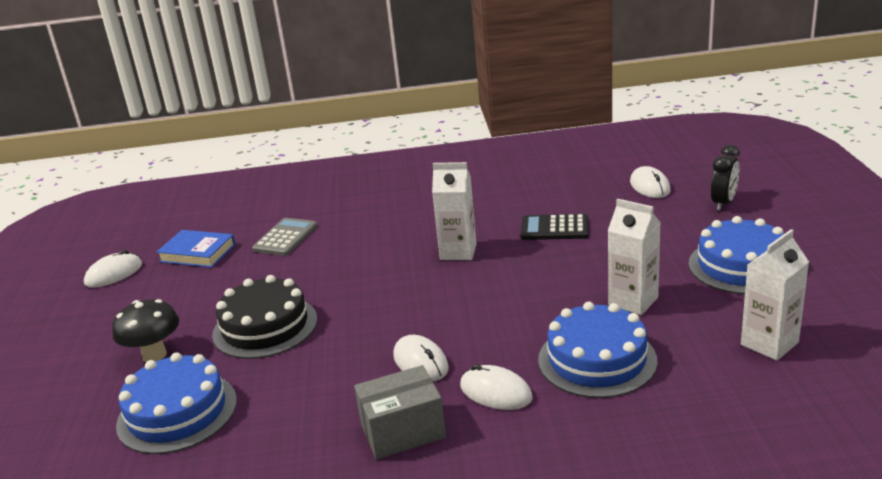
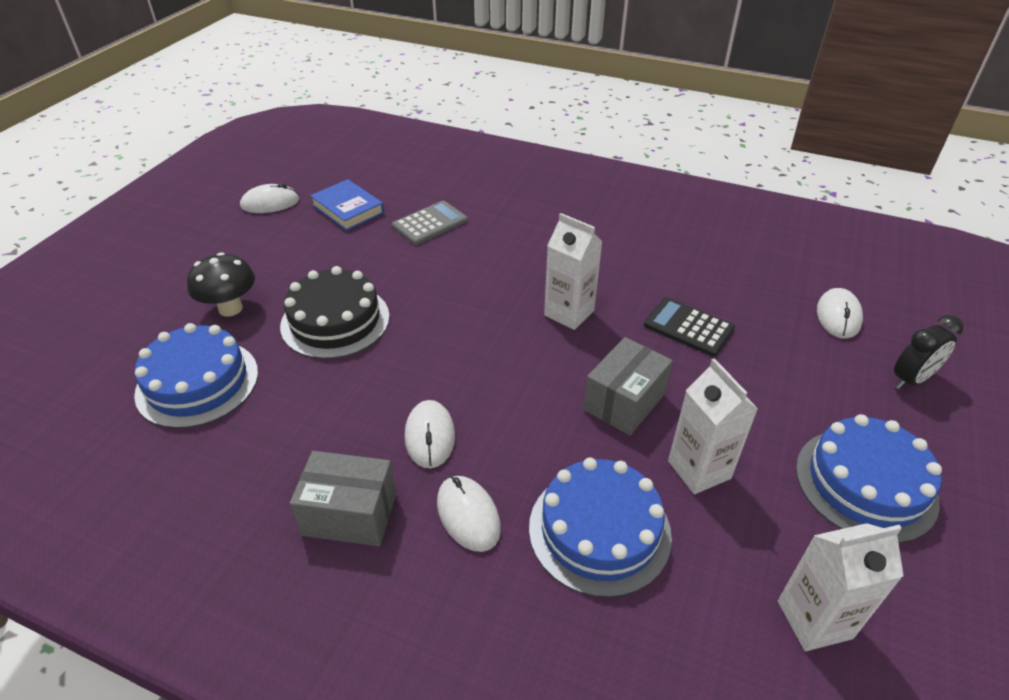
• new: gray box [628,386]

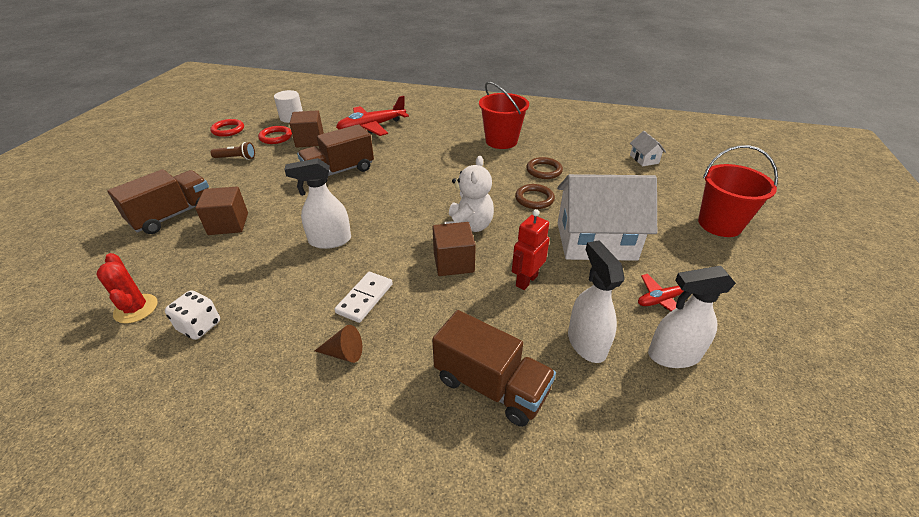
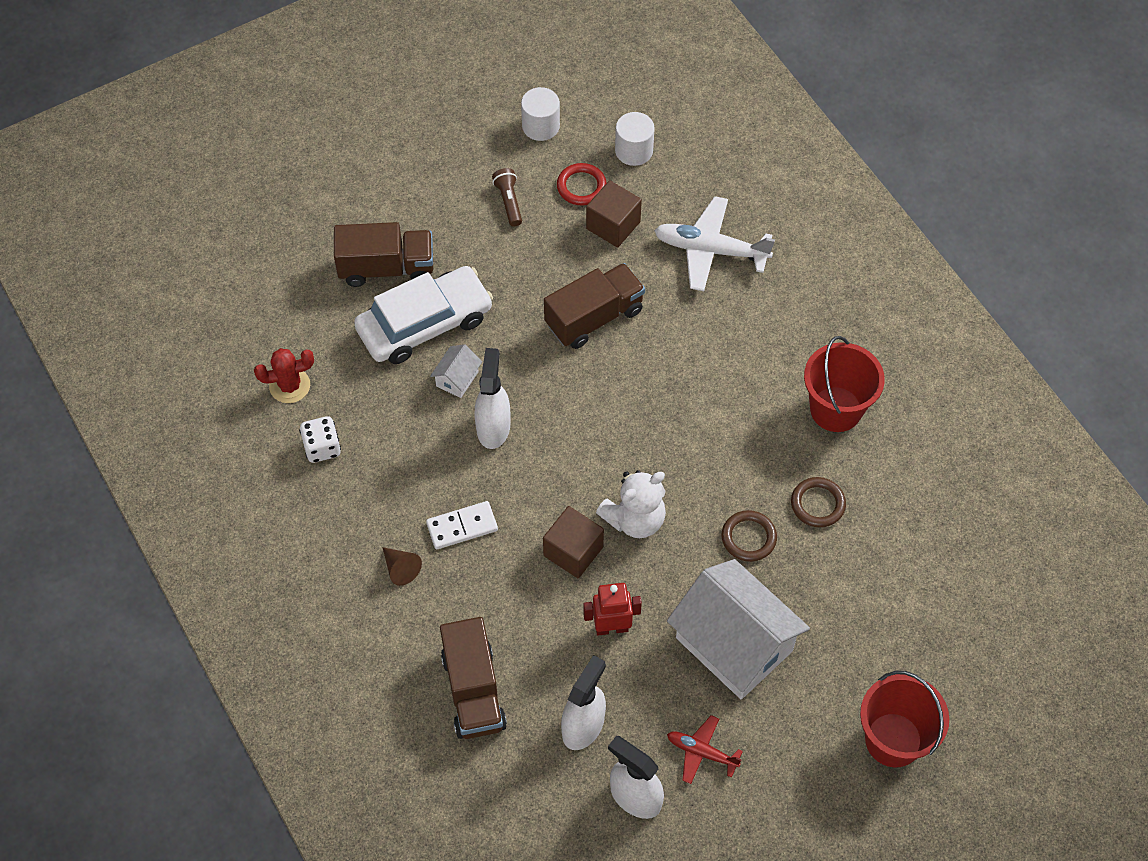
• repainted: scarlet aeroplane [372,116] to white aeroplane [714,243]
• swapped: scarlet torus [227,128] to white solid cylinder [540,114]
• rotated: brown lorry [335,153] = [594,306] 135 degrees clockwise
• shifted: white toy house [648,148] to [456,371]
• rotated: brown flashlight [233,151] = [507,197] 150 degrees counterclockwise
• rotated: white spray bottle [317,203] = [492,398] 60 degrees clockwise
• swapped: brown block [221,211] to white toy car [423,315]
• rotated: scarlet cactus [127,288] = [284,375] 60 degrees clockwise

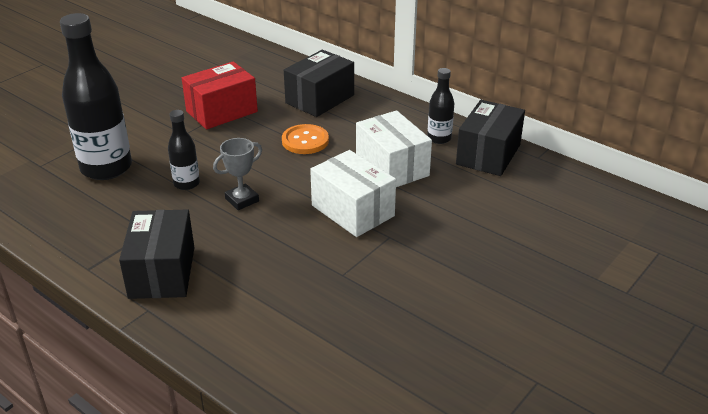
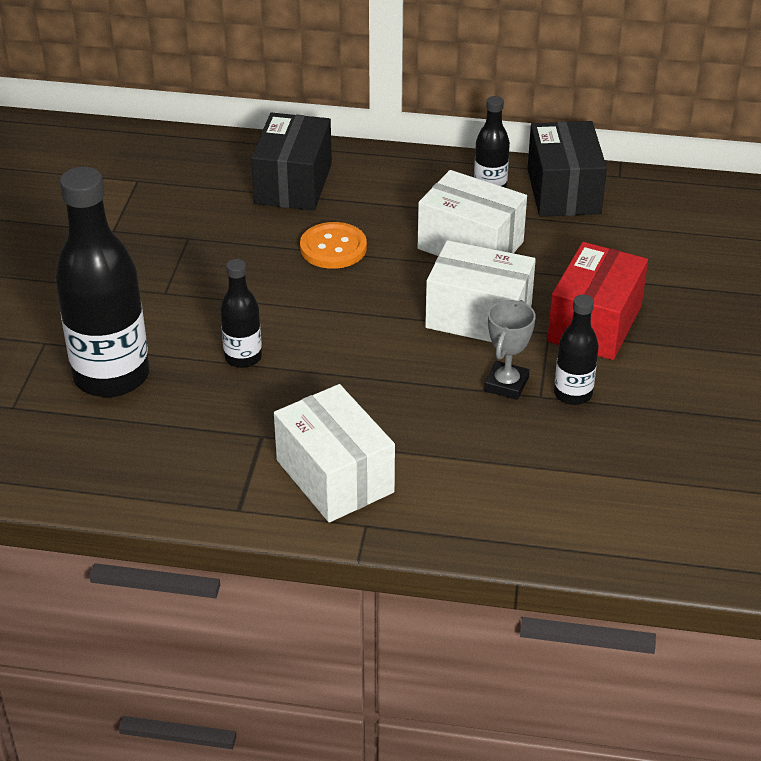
• shifted: scarlet box [220,95] to [597,301]
• shifted: gray award cup [237,174] to [510,350]
• repainted: black box [156,254] to white box [334,453]
• new: black flask [576,350]

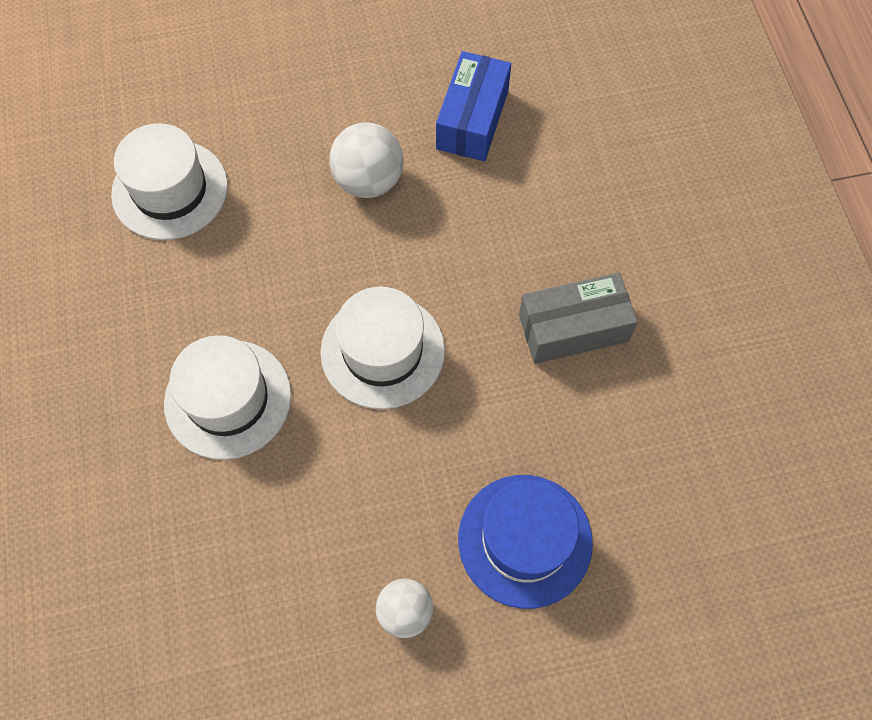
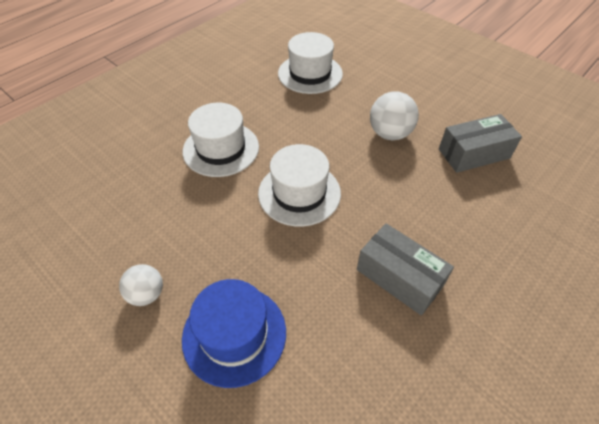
• repainted: blue box [473,106] to gray box [480,143]

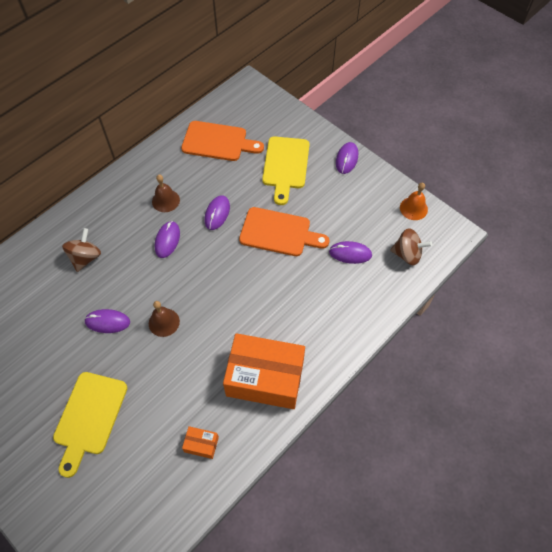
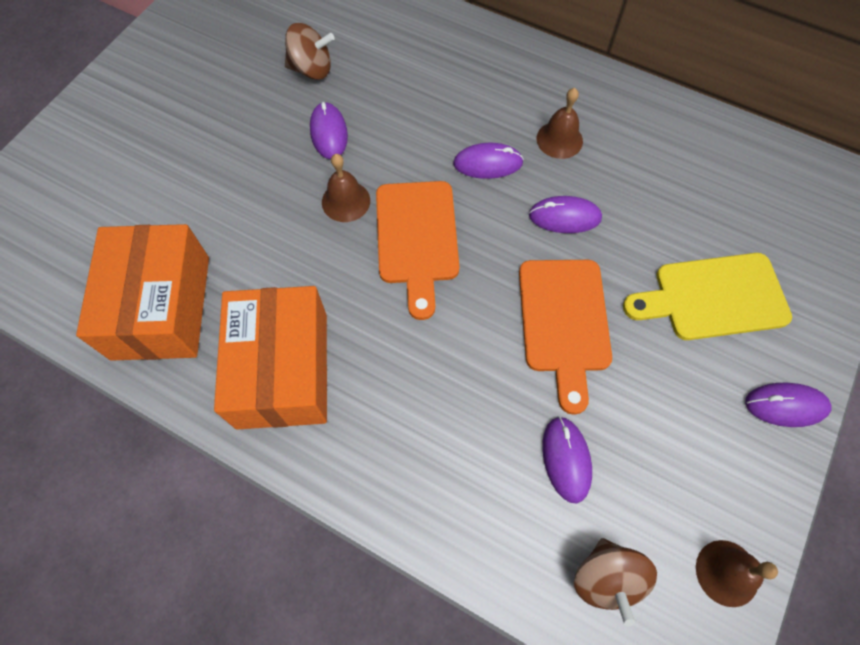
• shifted: orange-coloured cutting board [222,141] to [417,250]
• repainted: orange-coloured school bell [414,201] to brown school bell [737,573]
• shifted: brown spinning top [81,250] to [310,51]
• gone: yellow cutting board [90,425]
• scaled: orange-coloured box [200,442] = [142,292] x2.46

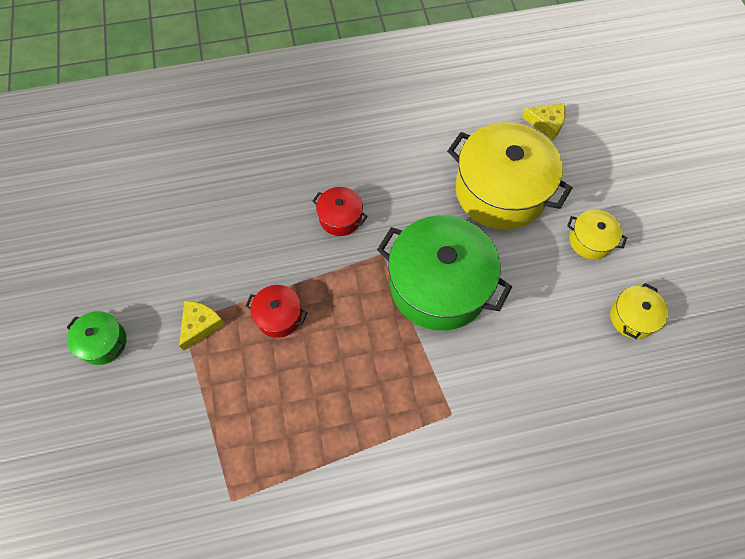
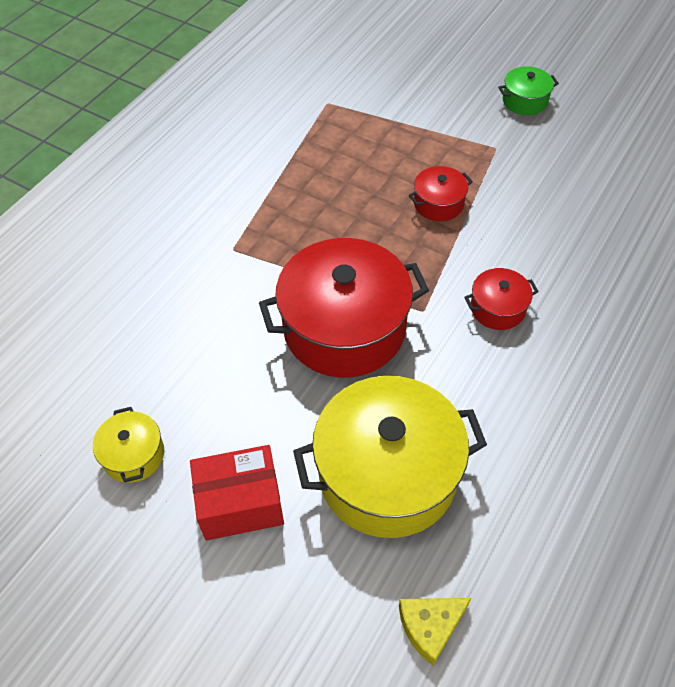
• swapped: yellow cooking pot [597,234] to scarlet box [237,493]
• repainted: leaf-green cooking pot [444,273] to scarlet cooking pot [344,308]
• gone: yellow cheese [202,326]

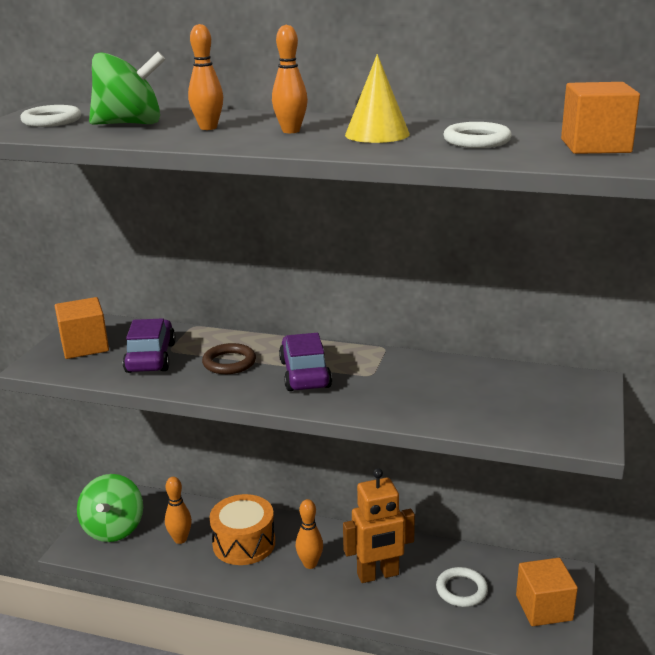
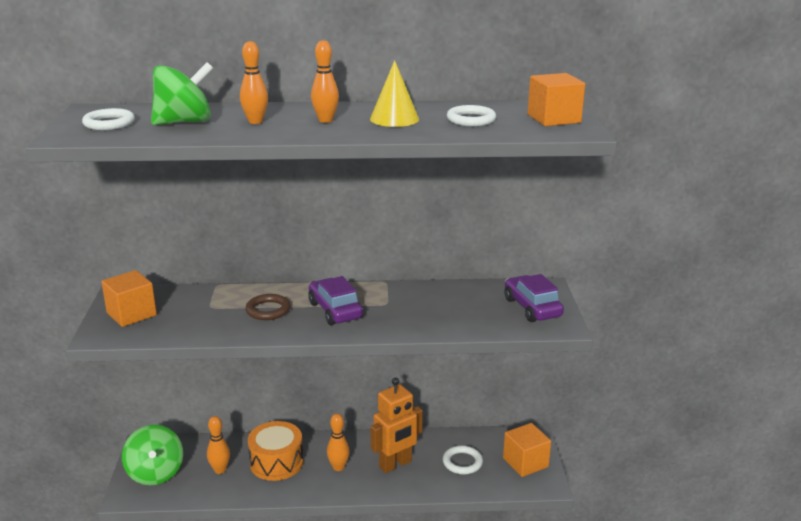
• shifted: royal purple toy car [149,345] to [534,298]

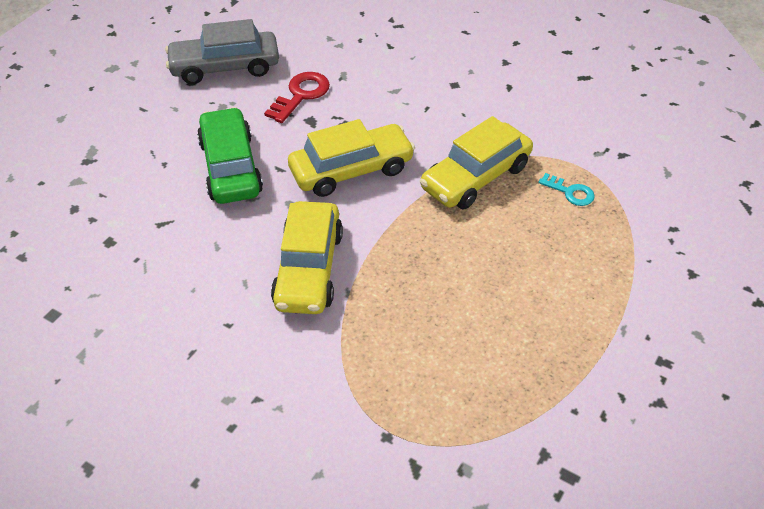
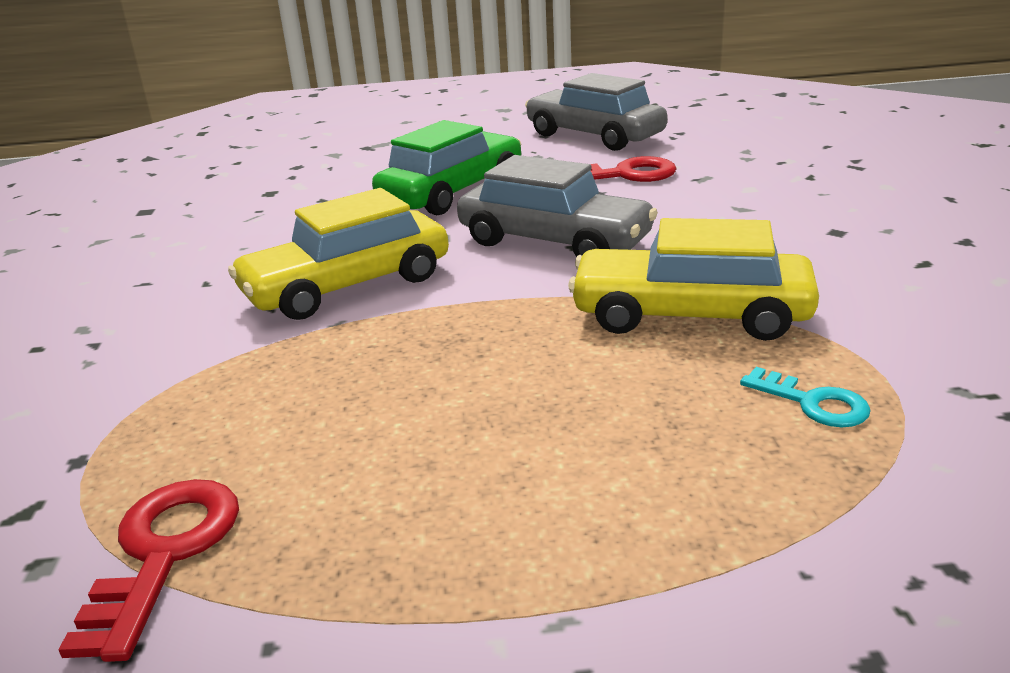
• repainted: yellow toy car [351,158] to gray toy car [557,206]
• rotated: aqua key [566,189] = [805,397] 45 degrees counterclockwise
• new: scarlet key [148,570]

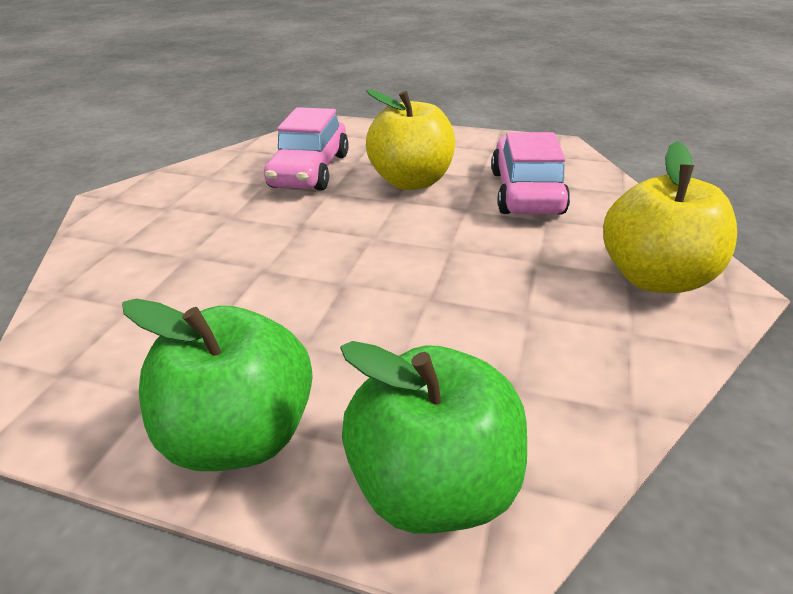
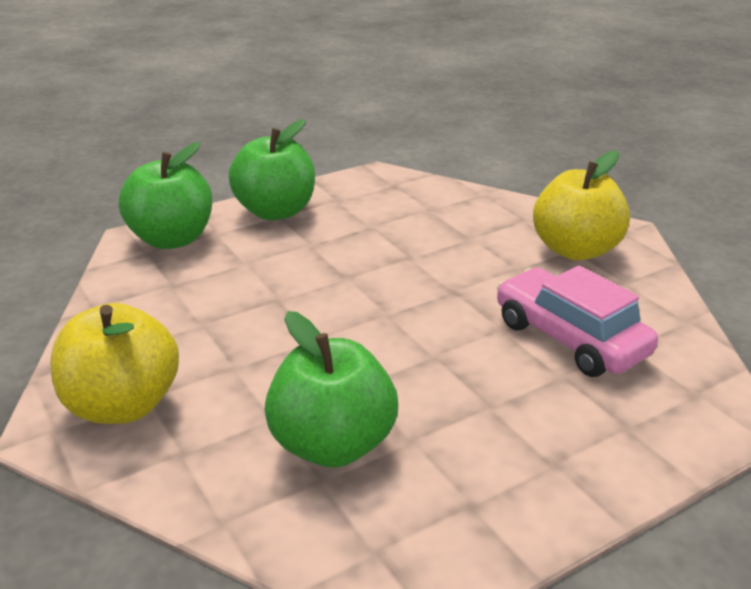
• shifted: yellow toy apple [410,139] to [581,205]
• swapped: pink toy car [530,173] to leaf-green toy apple [331,389]

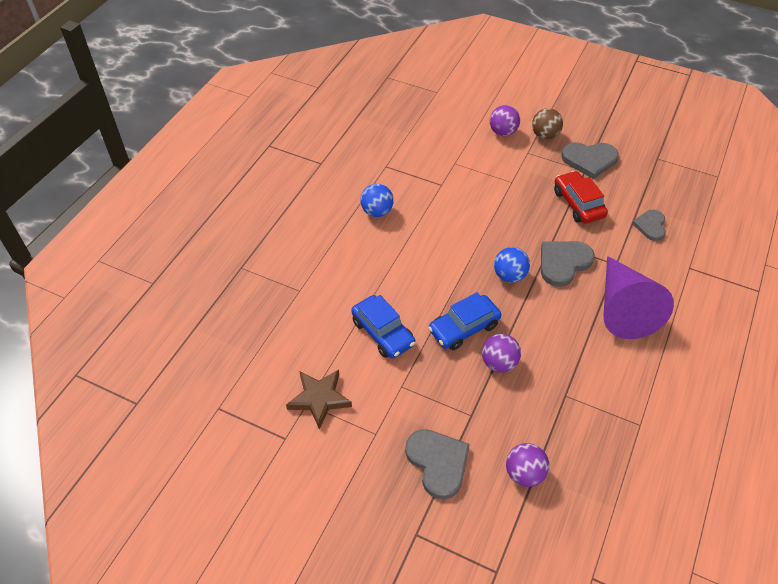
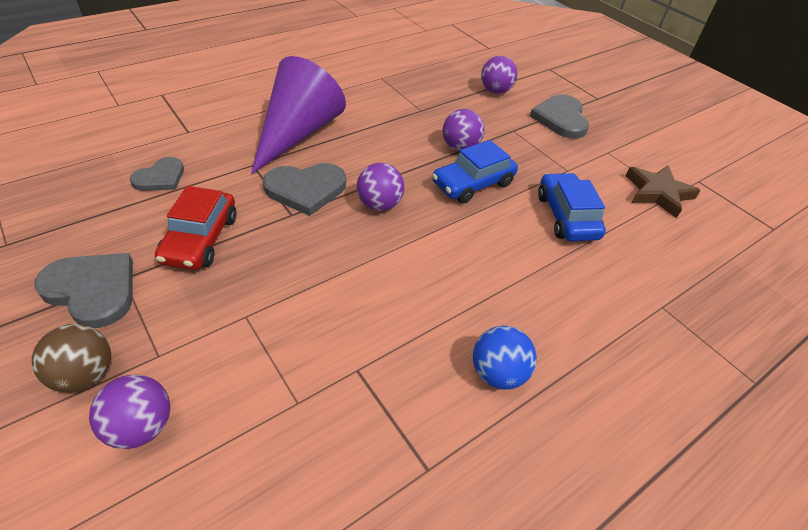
• repainted: blue sphere [512,265] to royal purple sphere [380,187]
• rotated: blue toy car [465,321] = [475,172] 150 degrees clockwise

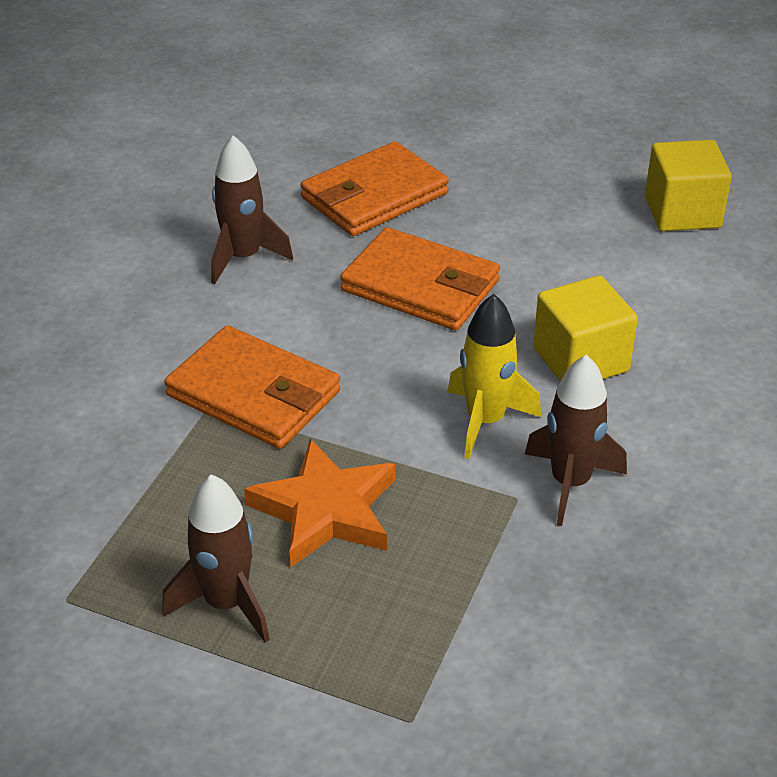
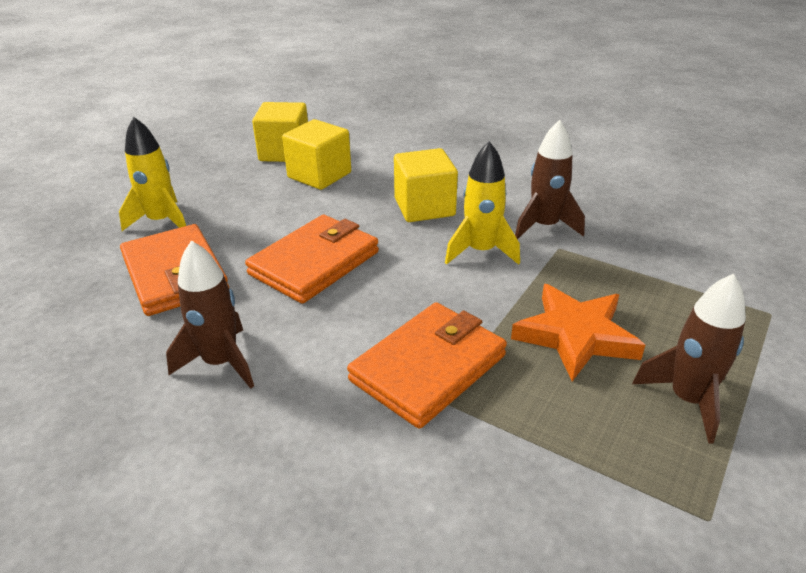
• new: yellow rocket [152,174]
• new: yellow block [316,154]

